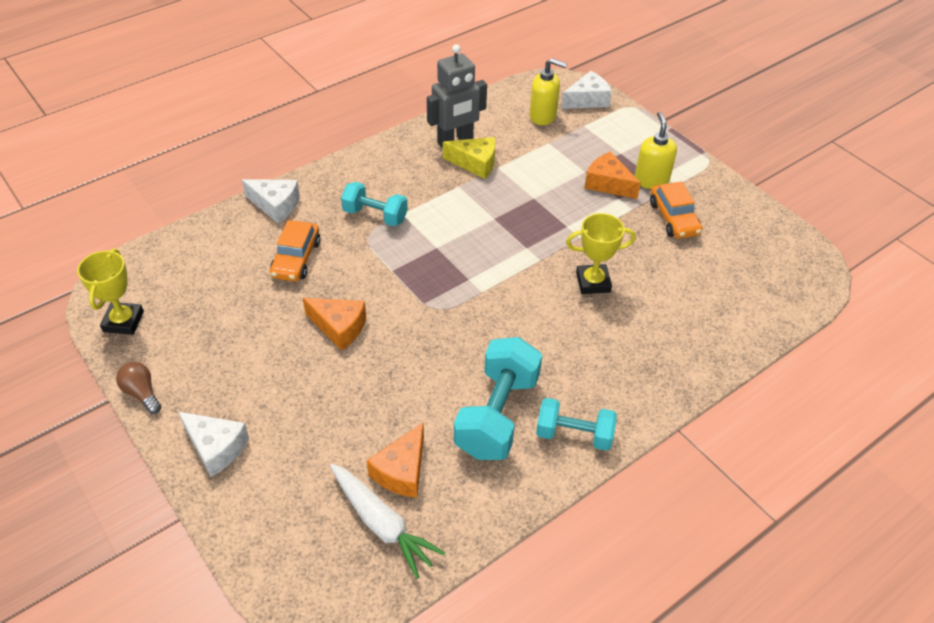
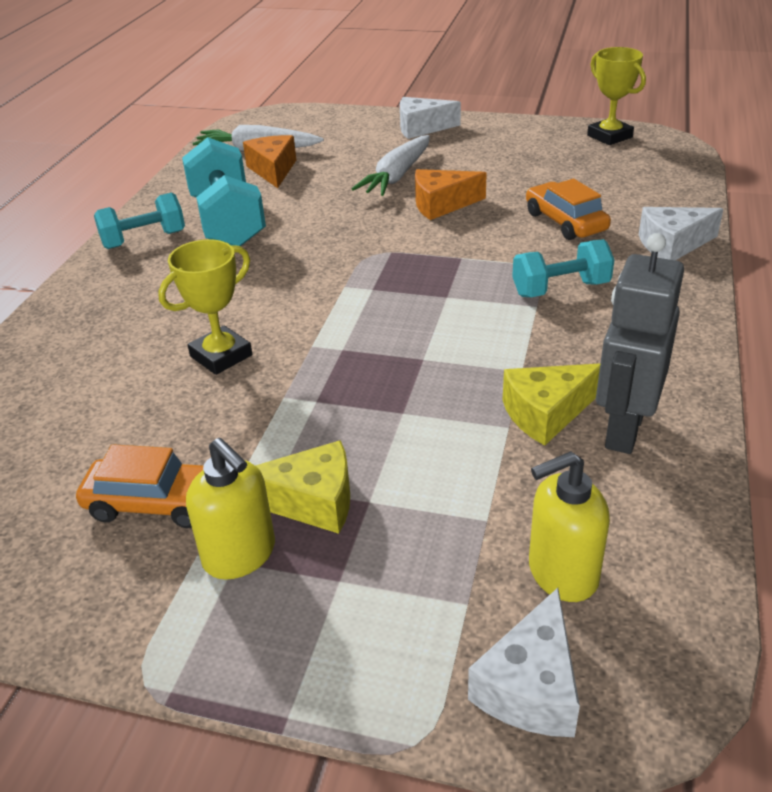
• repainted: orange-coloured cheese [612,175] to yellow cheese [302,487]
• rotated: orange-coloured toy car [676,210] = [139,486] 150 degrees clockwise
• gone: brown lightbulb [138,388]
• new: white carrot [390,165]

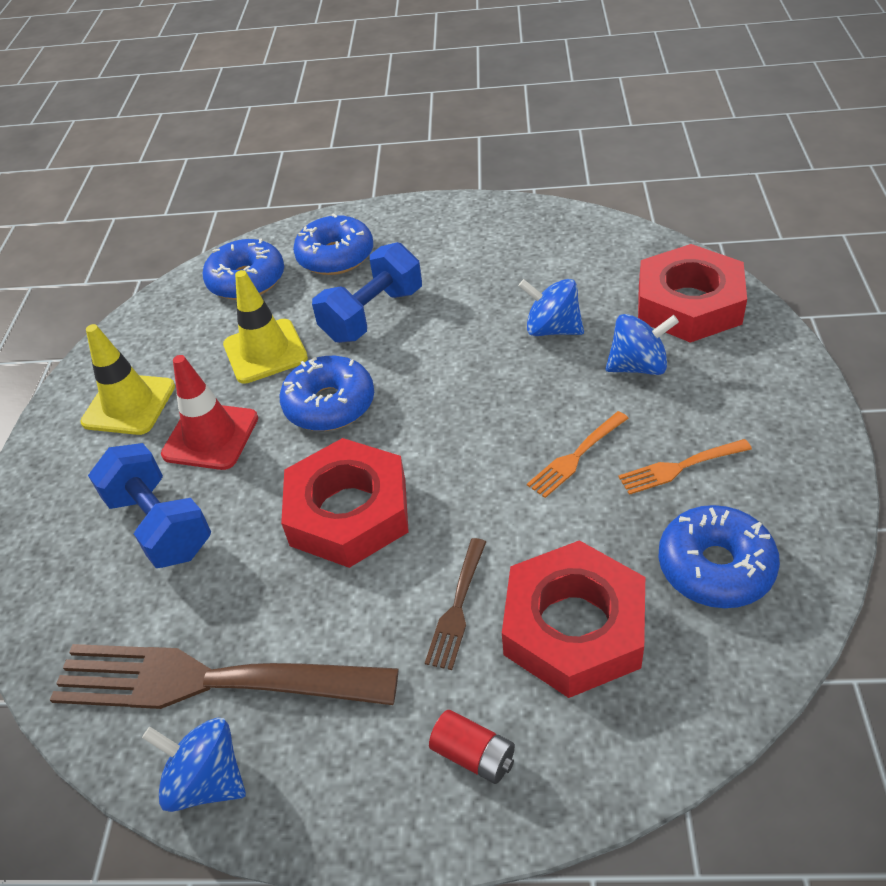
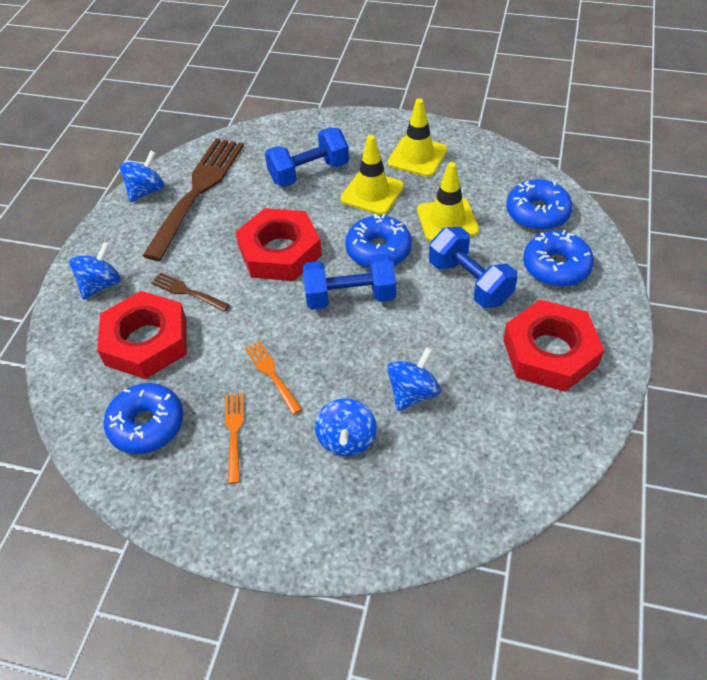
• shifted: scarlet hex nut [692,293] to [553,346]
• repainted: scarlet safety cone [209,412] to yellow safety cone [372,175]
• swapped: scarlet AA battery [472,747] to blue spinning top [95,271]
• new: blue free weight [349,281]

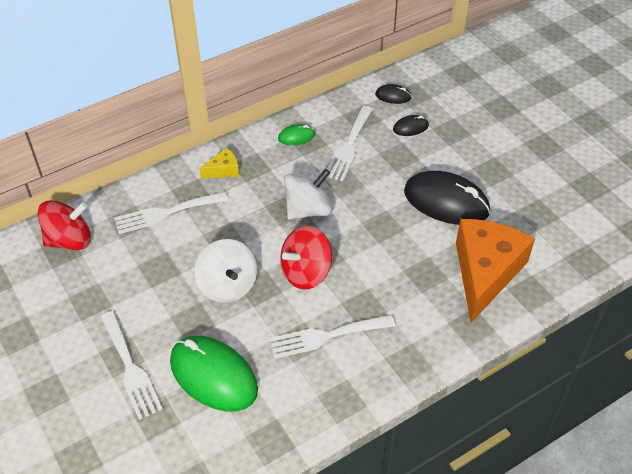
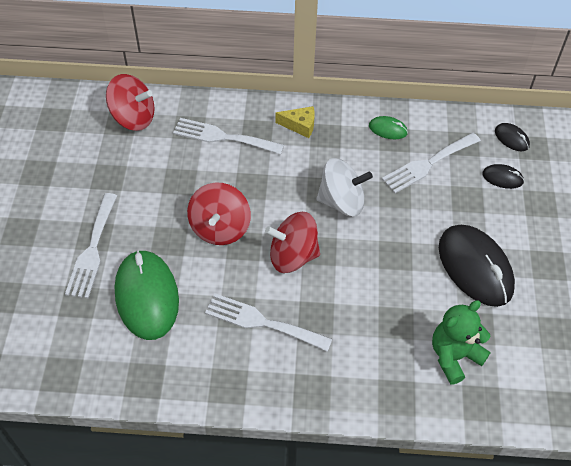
• swapped: orange-coloured cheese [495,271] to leaf-green stuffed bear [461,342]
• repainted: white spinning top [225,271] to scarlet spinning top [219,214]

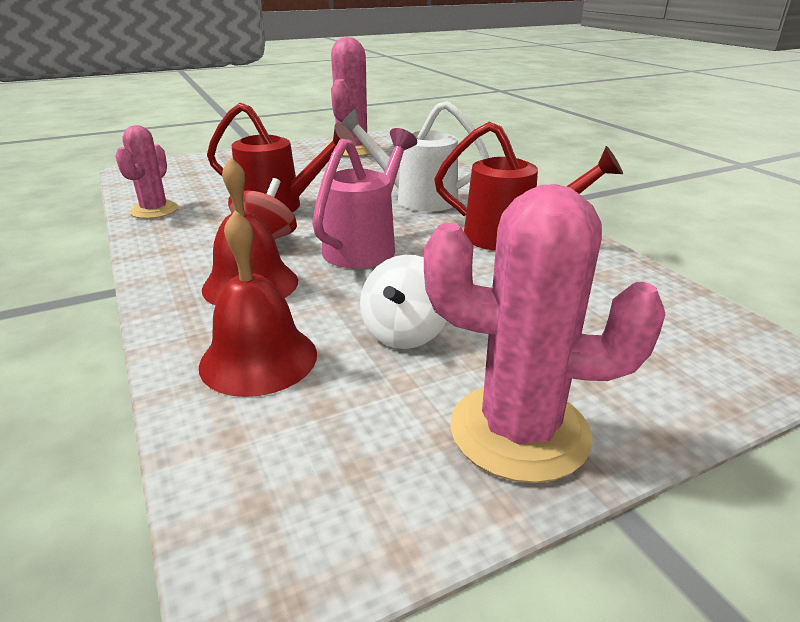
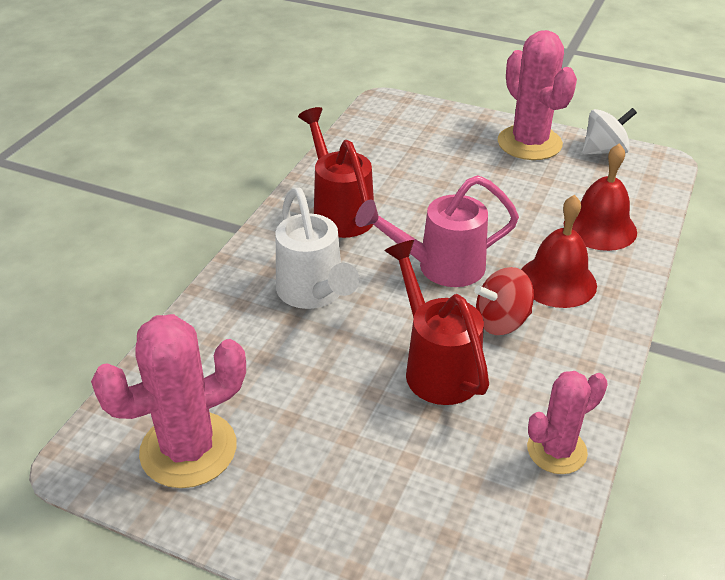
• shifted: white spinning top [403,302] to [609,131]

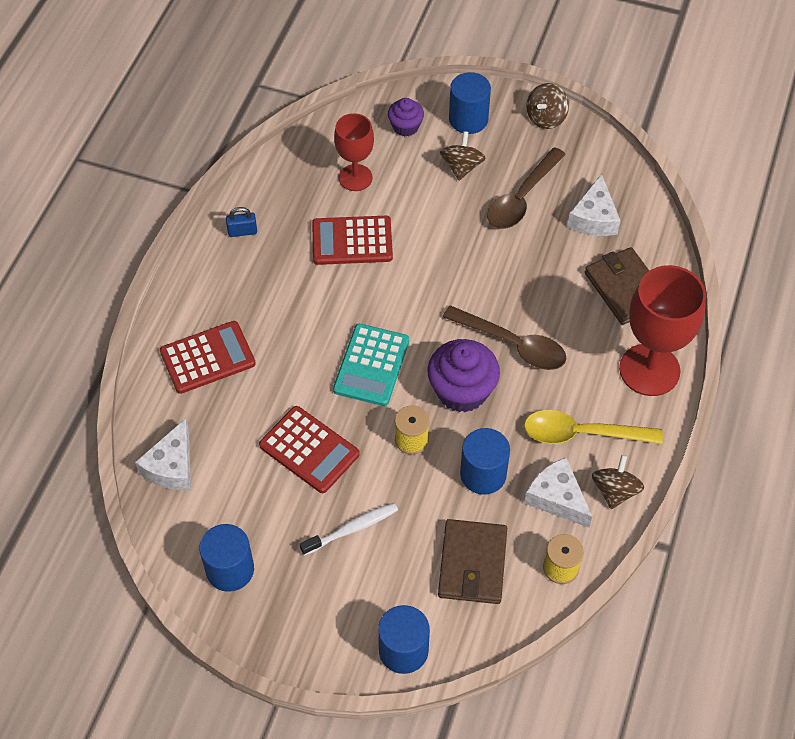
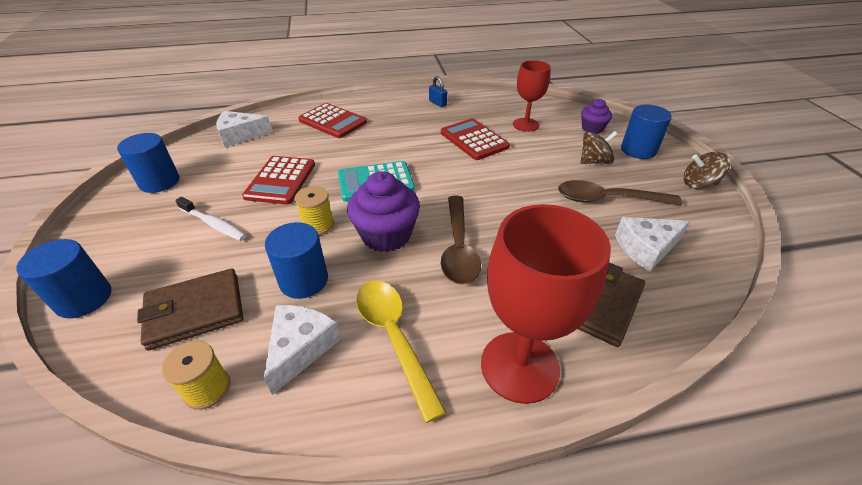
• gone: brown spinning top [618,482]

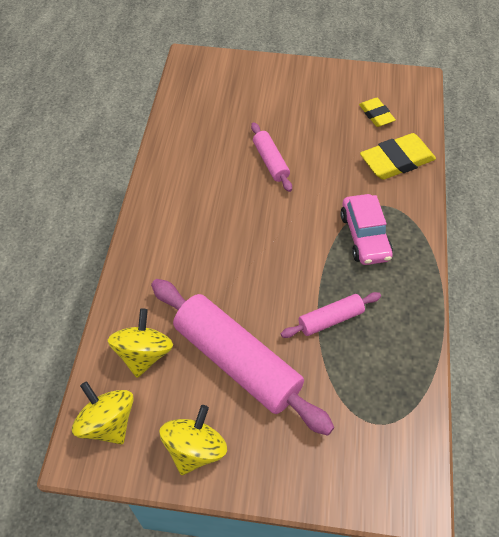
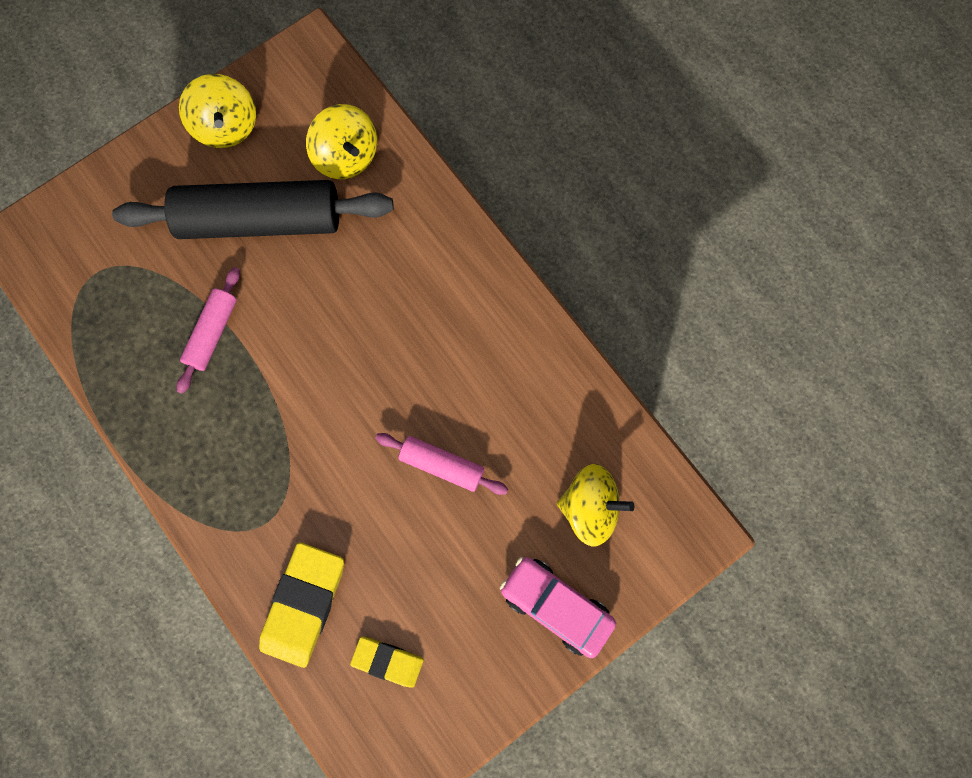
• shifted: pink toy car [366,229] to [558,607]
• repainted: pink dough roller [242,357] to black dough roller [252,209]
• shifted: yellow spinning top [103,412] to [595,505]

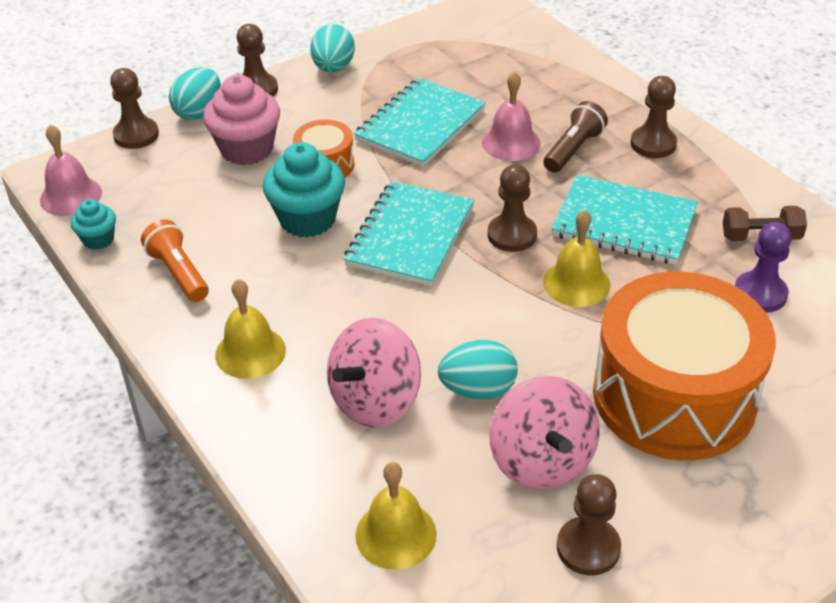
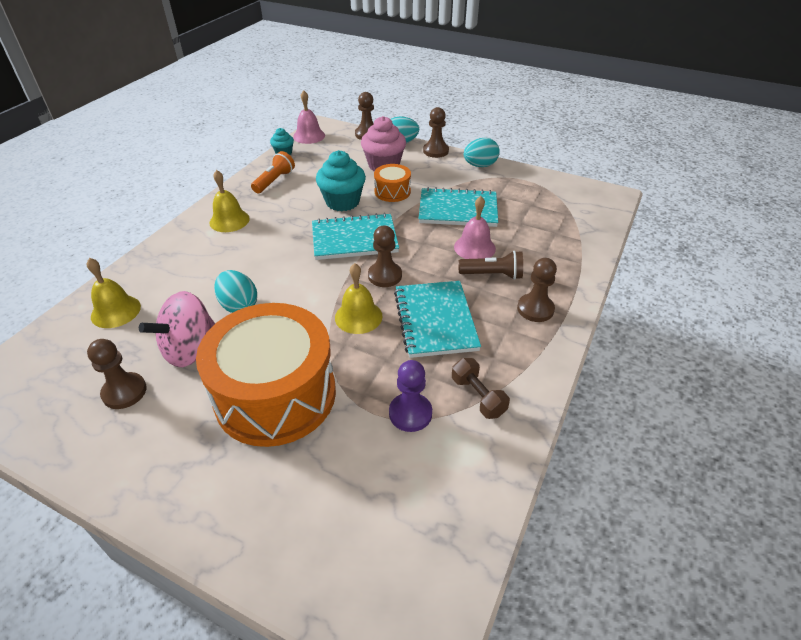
• gone: pink spinning top [374,372]

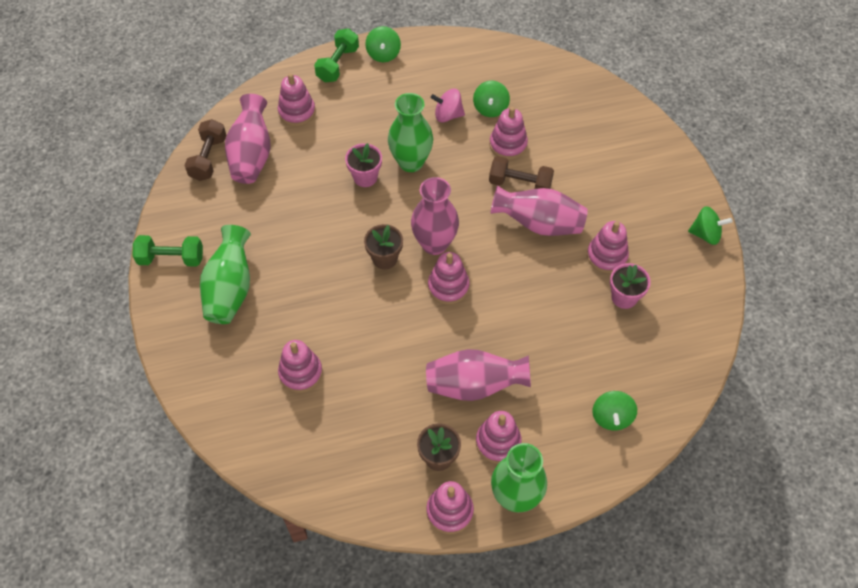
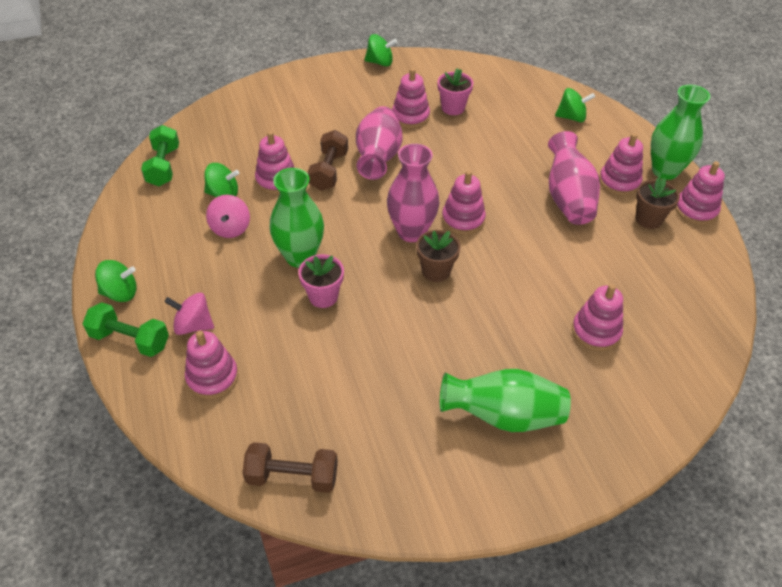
• gone: pink tall vase [248,139]
• rotated: leaf-green spinning top [710,225] = [380,50] 90 degrees clockwise
• shifted: leaf-green free weight [168,251] to [160,155]
• new: pink spinning top [189,314]

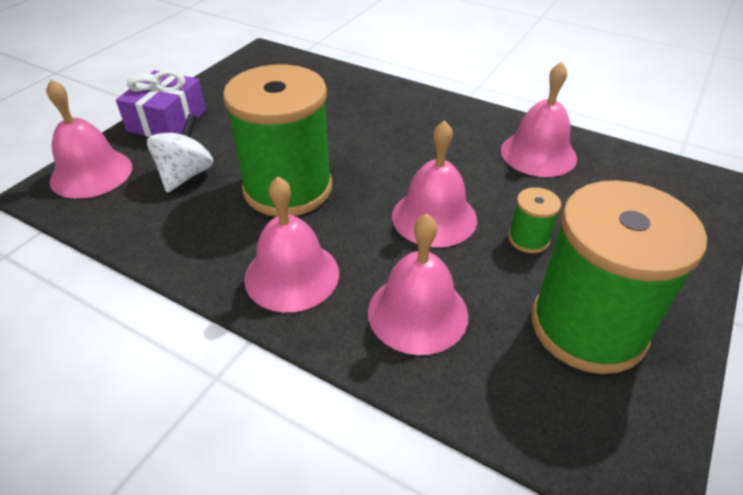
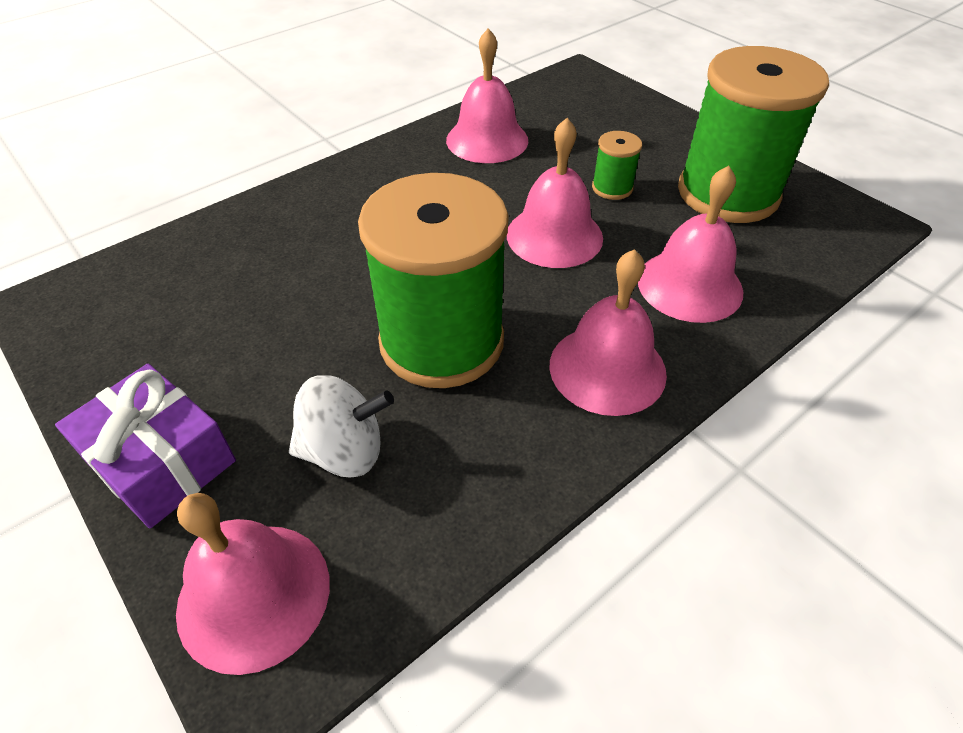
• rotated: white spinning top [180,153] = [341,426] 135 degrees clockwise

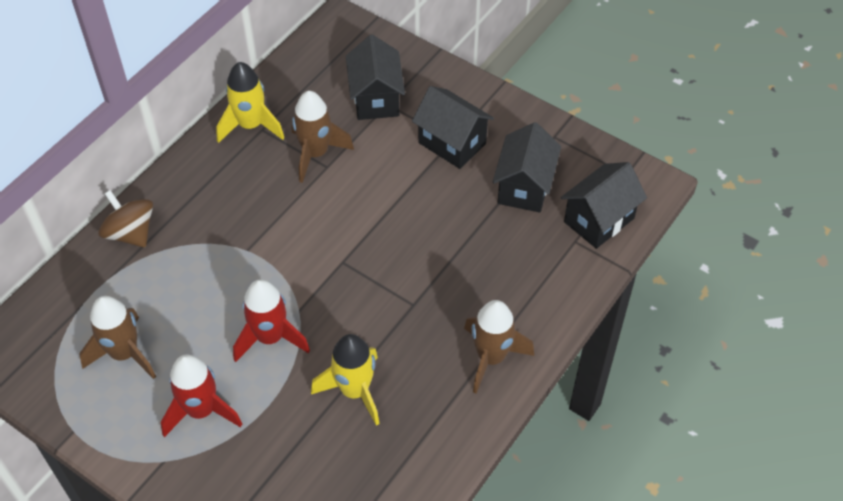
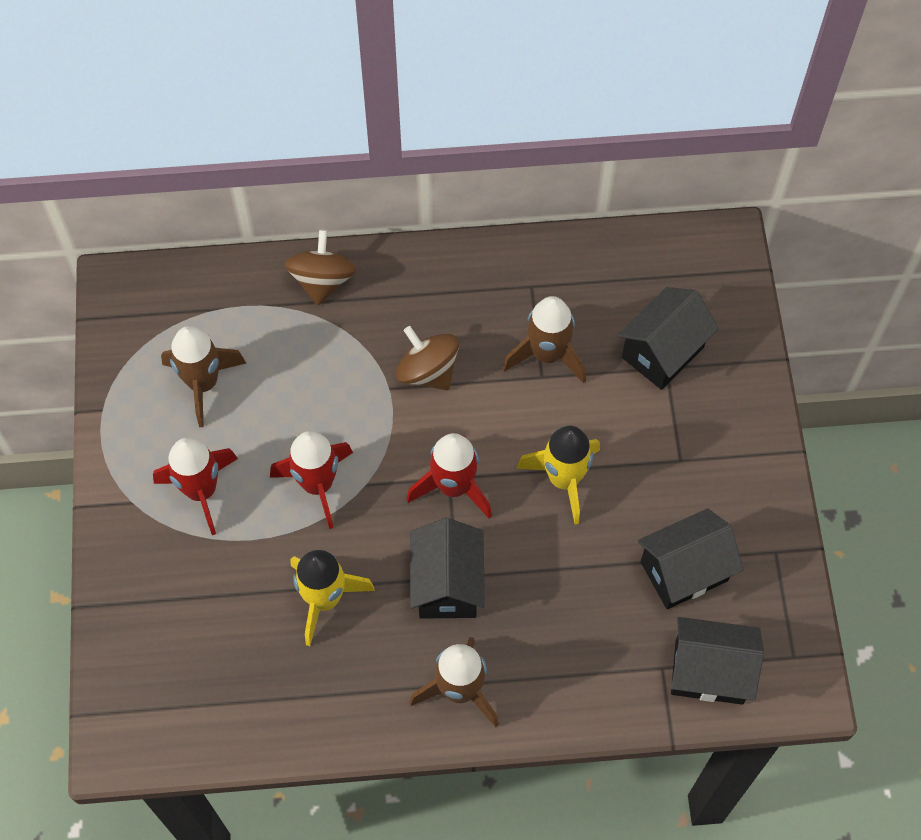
• shifted: yellow rocket [250,102] to [558,475]
• shifted: black toy house [453,127] to [447,568]
• new: brown spinning top [427,358]
• new: scarlet rocket [449,476]

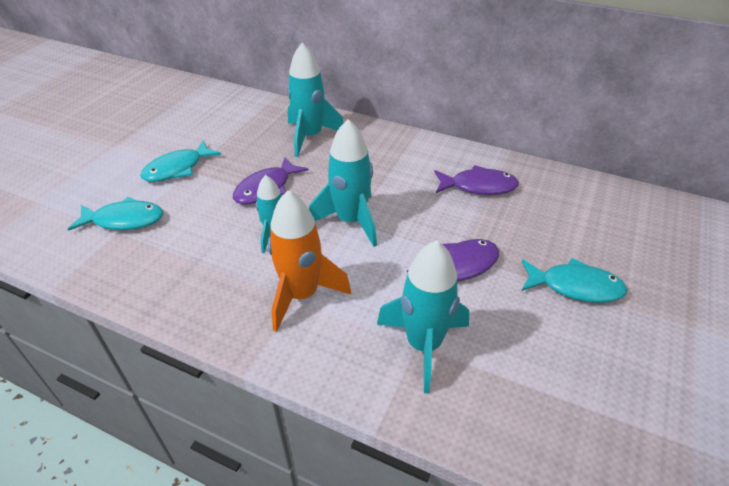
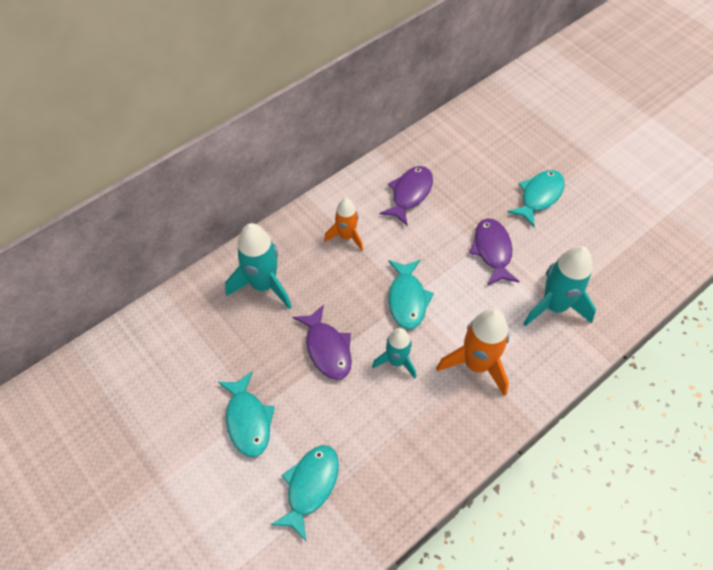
• swapped: aqua rocket [343,183] to aqua fish [411,294]
• new: orange-coloured rocket [343,224]

